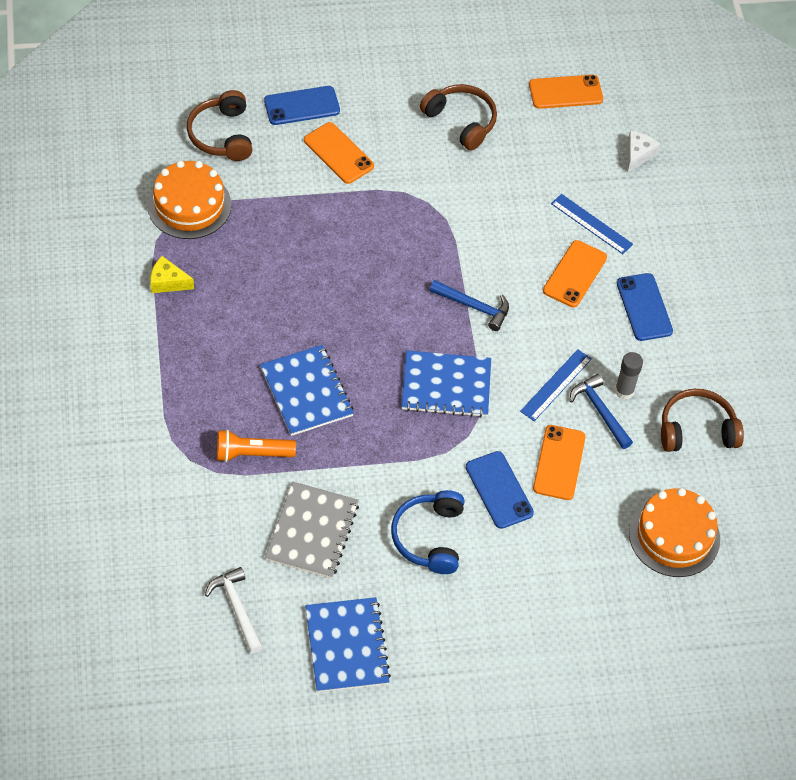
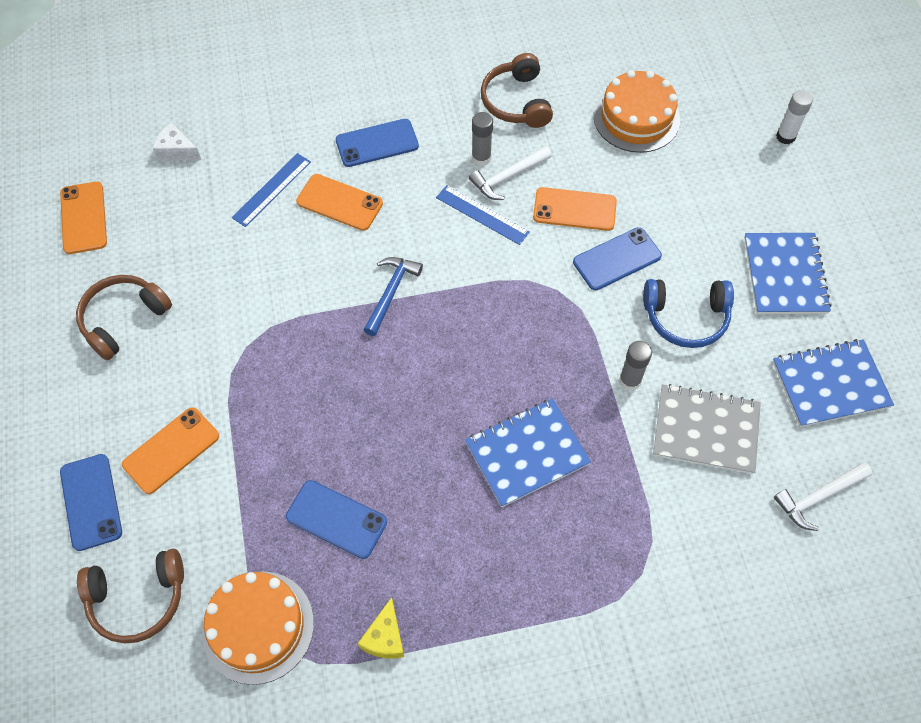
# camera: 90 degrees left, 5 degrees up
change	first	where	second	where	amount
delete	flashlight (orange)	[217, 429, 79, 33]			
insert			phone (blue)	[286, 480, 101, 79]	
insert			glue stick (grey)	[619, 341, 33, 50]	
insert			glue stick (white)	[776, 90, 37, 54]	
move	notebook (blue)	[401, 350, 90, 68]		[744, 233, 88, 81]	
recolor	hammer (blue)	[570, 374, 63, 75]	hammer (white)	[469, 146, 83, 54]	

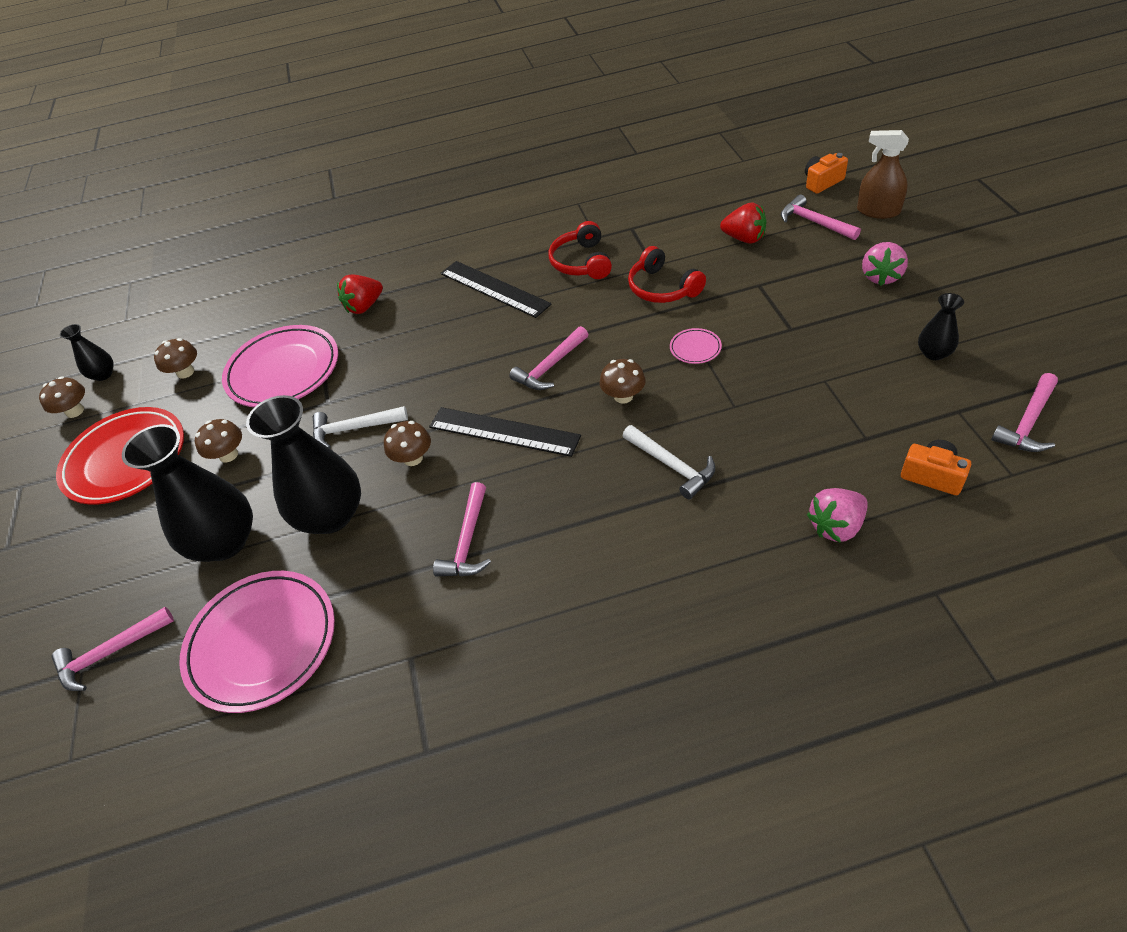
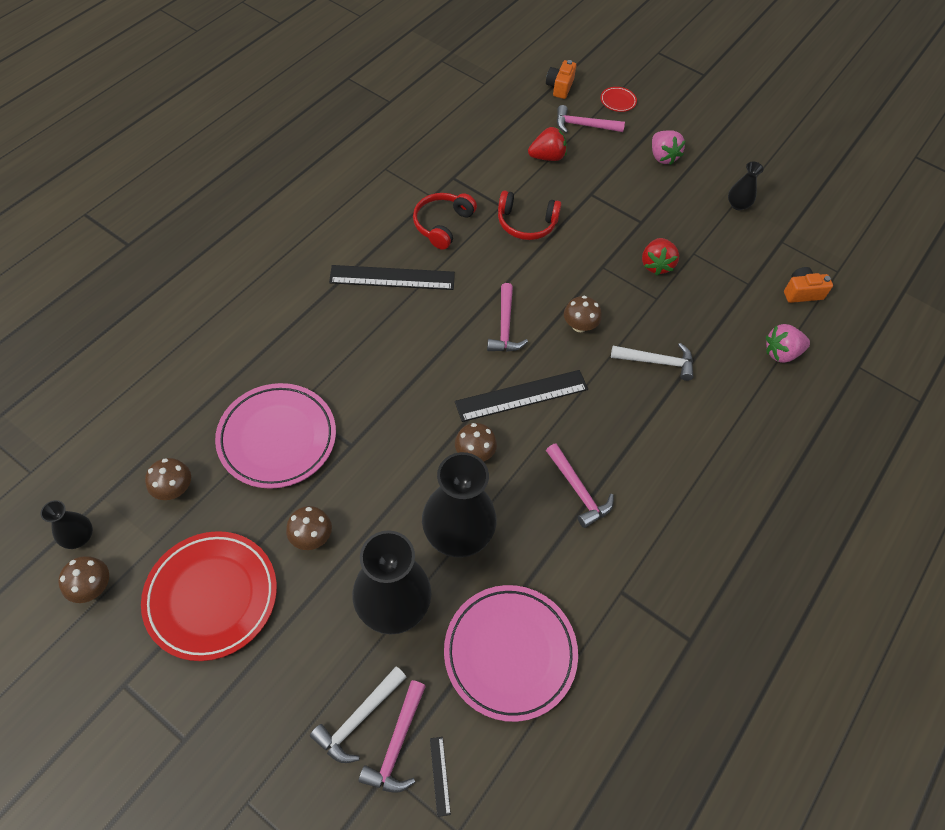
# camera: 50 degrees left, 10 degrees up
change	first	where	second	where	amount
delete	plate (pink)	[670, 328, 52, 36]			
delete	hammer (pink)	[991, 373, 67, 79]			
insert			ruler (black)	[430, 737, 21, 80]	
move	hammer (white)	[313, 406, 95, 42]		[310, 666, 97, 97]	
move	strawberry (red)	[337, 274, 46, 40]		[642, 238, 37, 38]	
replace	spray bottle (brown)	[857, 130, 52, 89]	plate (red)	[600, 87, 37, 25]	
rotate	headphones (red)	[549, 221, 63, 58]		[413, 193, 64, 57]	75 degrees clockwise
rotate	strawberry (pink)	[807, 488, 61, 55]		[766, 324, 44, 39]	60 degrees clockwise

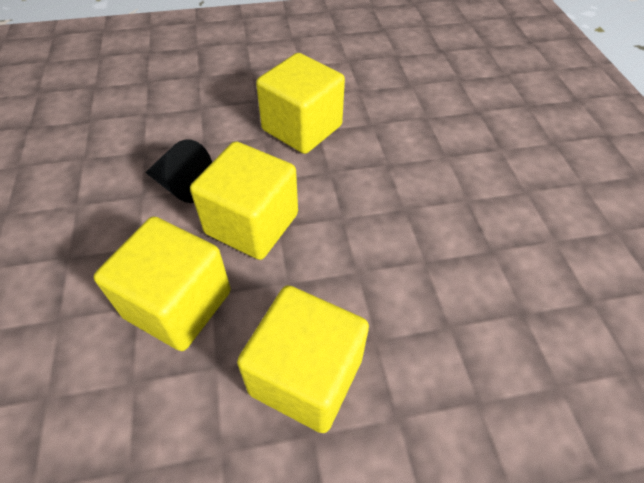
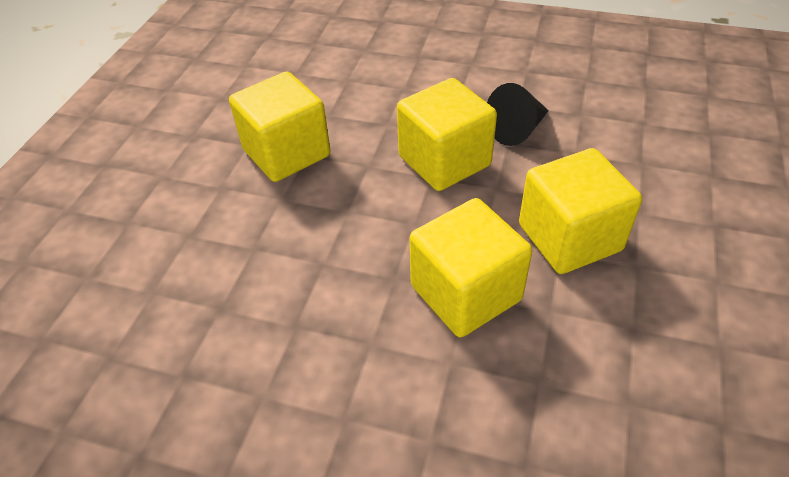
# camera: 120 degrees right, 5 degrees down
change	first	where	second	where	amount
move	cube (yellow)	[94, 216, 137, 135]		[410, 198, 122, 139]	

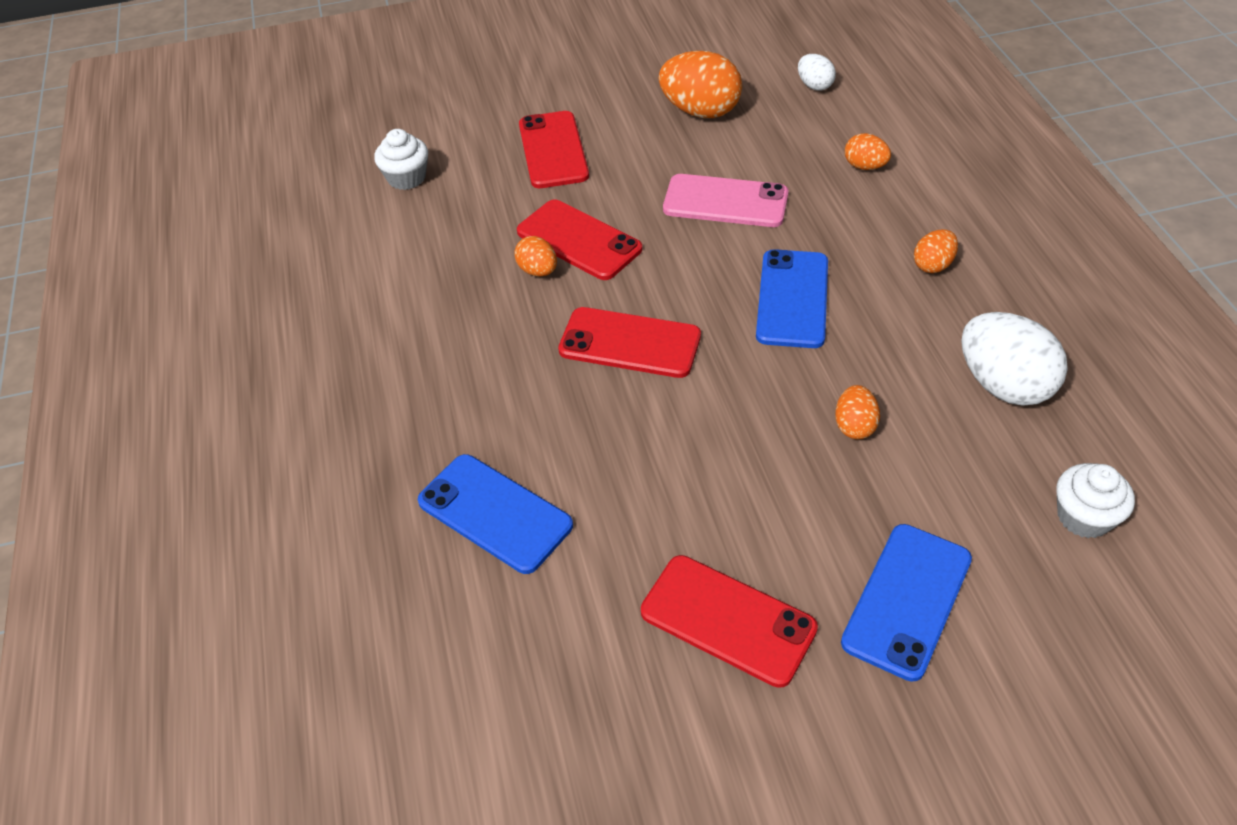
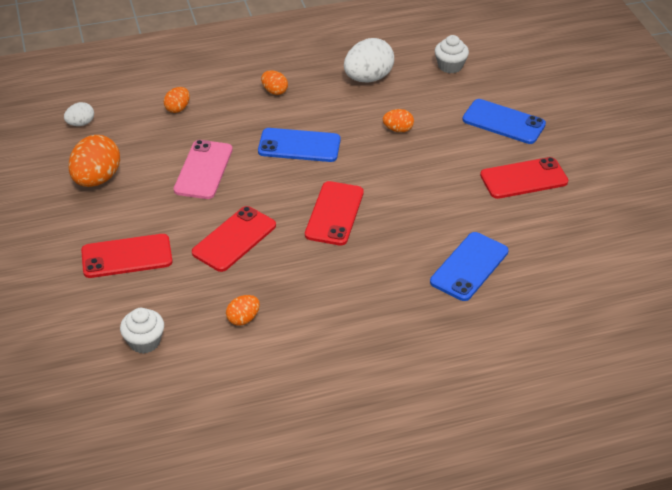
# camera: 95 degrees left, 5 degrees down
change	first	where	second	where	amount
move	egg (orange)	[514, 236, 43, 41]		[226, 295, 34, 31]	
rotate	phone (red)	[641, 555, 177, 133]		[480, 157, 88, 42]	45 degrees clockwise

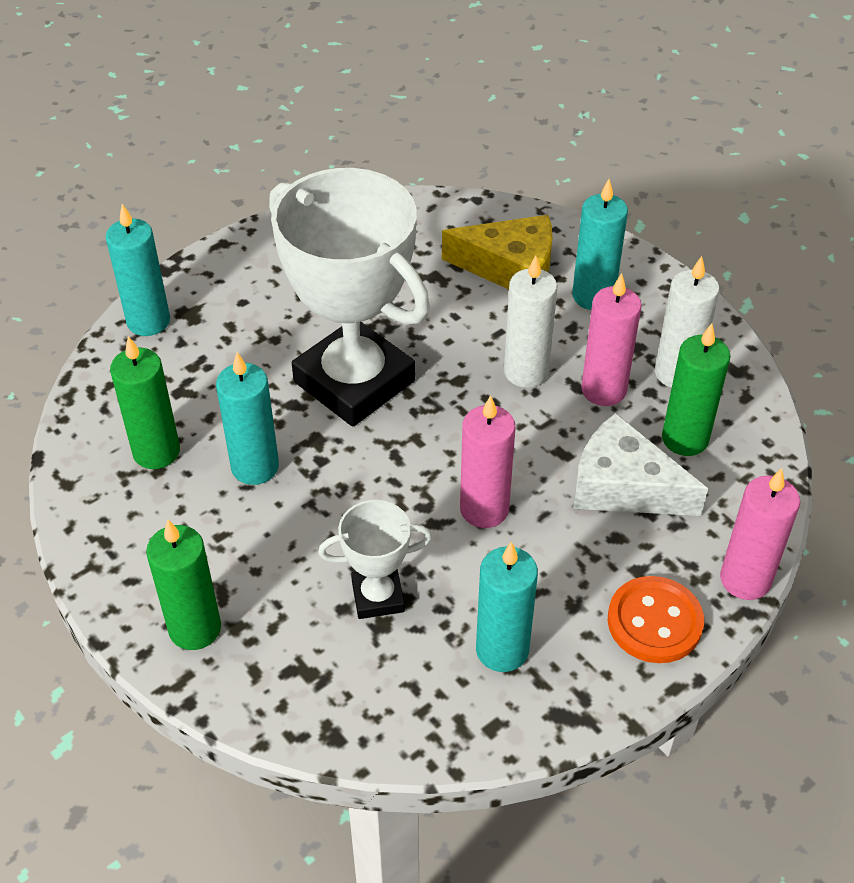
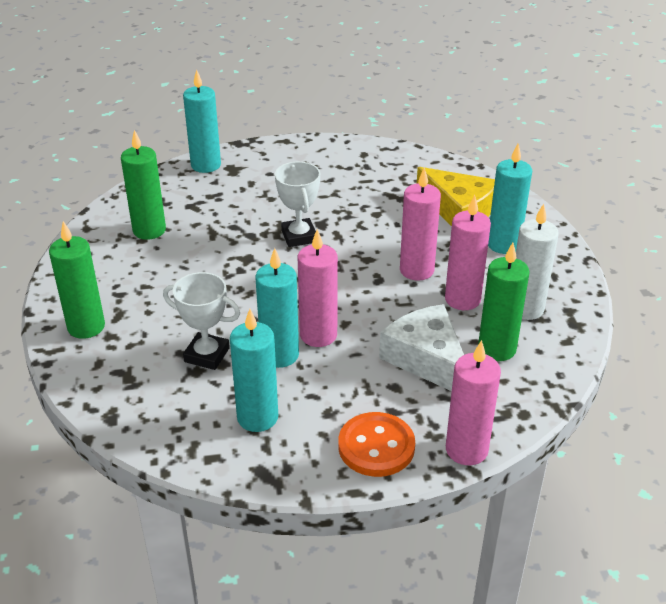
# camera: 30 degrees right, 10 degrees down
change	first	where	second	where	amount
move	candle (turquoise)	[216, 352, 63, 133]		[255, 248, 44, 120]	
recolor	candle (white)	[504, 255, 53, 133]	candle (pink)	[400, 168, 41, 113]	
resize	trophy (white)	[269, 168, 161, 259]		[275, 162, 45, 85]	x0.47

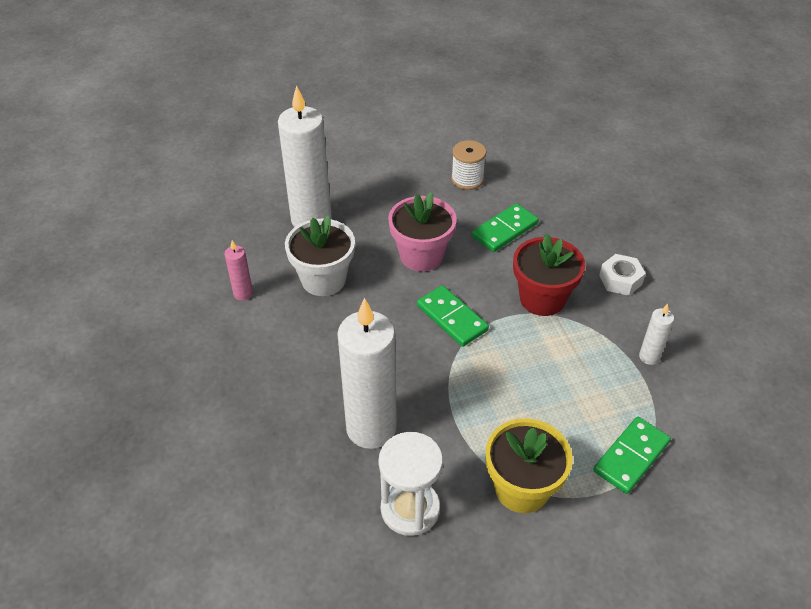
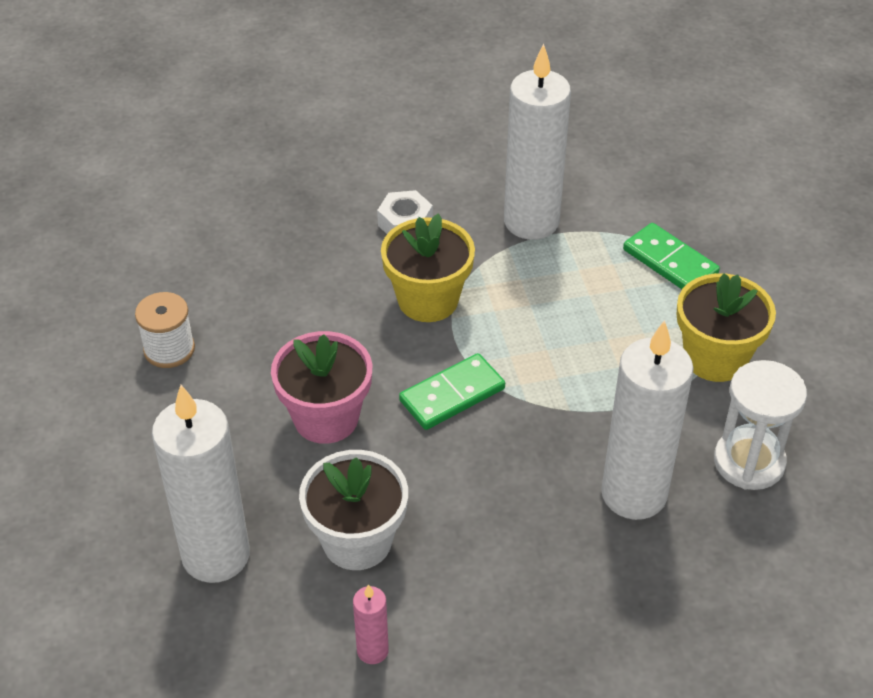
# camera: 85 degrees left, 0 degrees up
change	first	where	second	where	amount
delete	domino (green)	[472, 203, 67, 49]			
recolor	flower pot (red)	[513, 234, 72, 82]	flower pot (yellow)	[381, 213, 94, 109]	
resize	candle (white)	[639, 304, 35, 61]		[504, 44, 67, 196]	x2.26

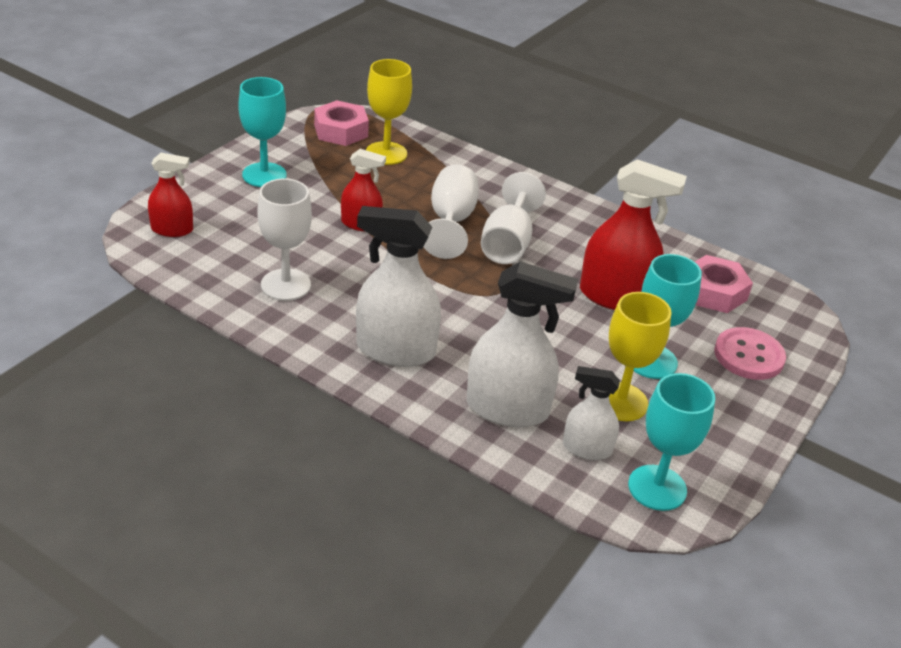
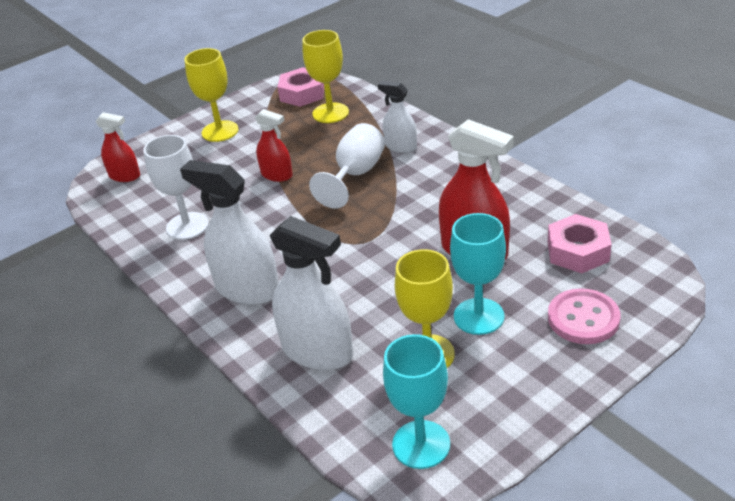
# camera: 25 degrees right, 0 degrees up
change	first	where	second	where	amount
delete	goblet (white)	[481, 172, 65, 92]			
move	spray bottle (white)	[563, 366, 57, 94]		[378, 81, 39, 72]	
recolor	goblet (turquoise)	[238, 77, 49, 110]	goblet (yellow)	[184, 48, 55, 94]	

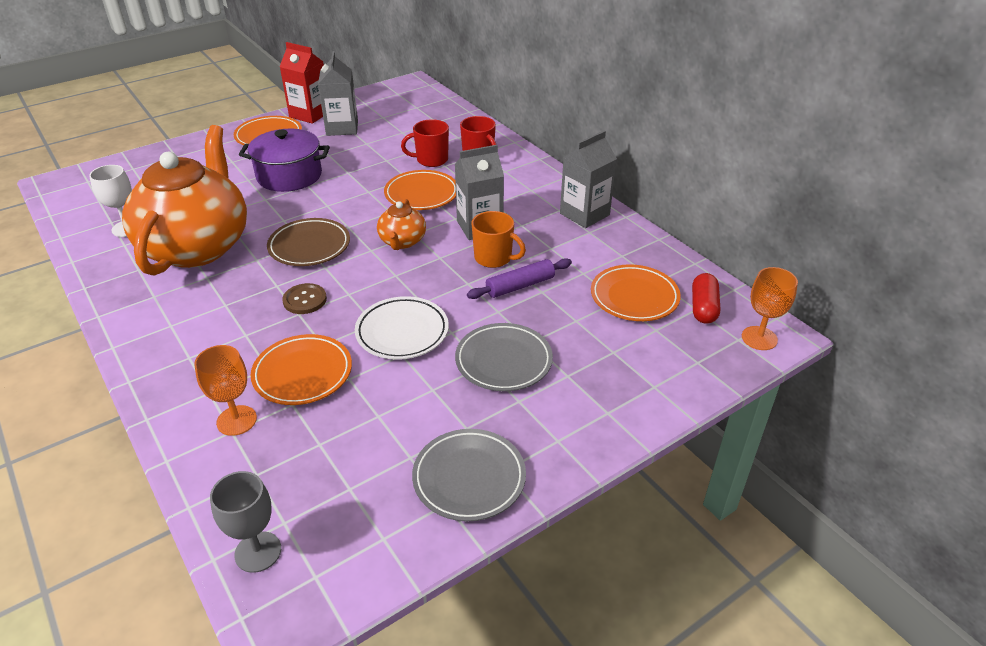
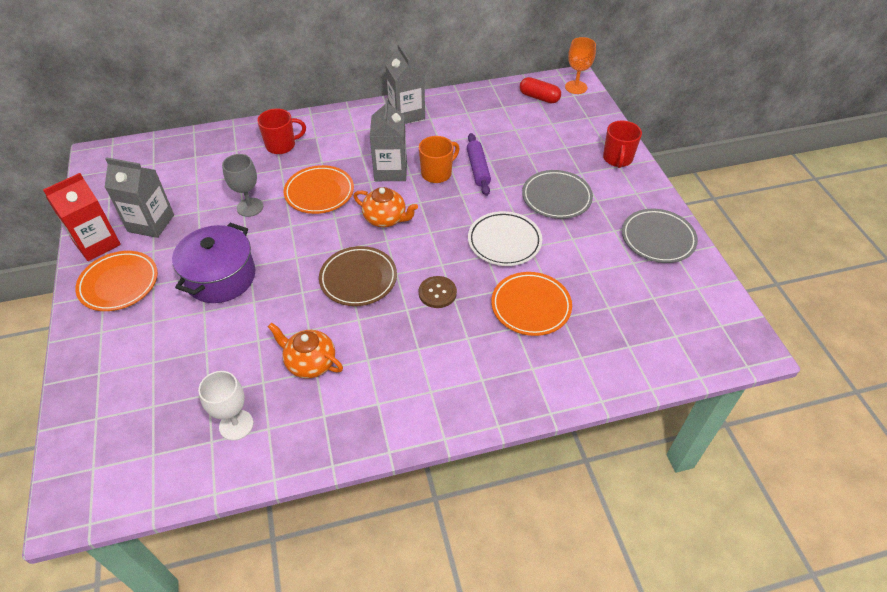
# camera: 70 degrees left, 10 degrees up
change	first	where	second	where	amount
delete	goblet (orange)	[194, 345, 63, 91]			
delete	plate (orange)	[591, 265, 90, 56]			
move	goblet (grey)	[210, 471, 71, 102]		[222, 154, 41, 63]	
move	mug (red)	[401, 119, 48, 48]		[603, 121, 39, 47]	
resize	teapot (orange)	[122, 125, 125, 150]		[268, 323, 75, 56]	x0.43

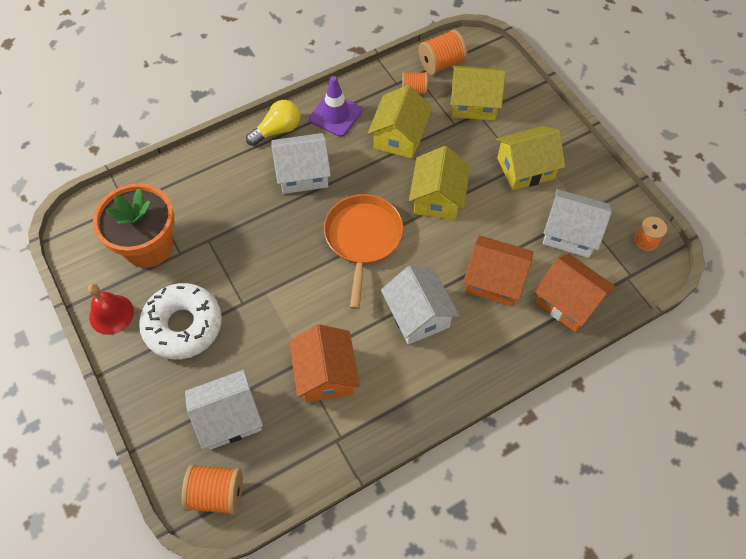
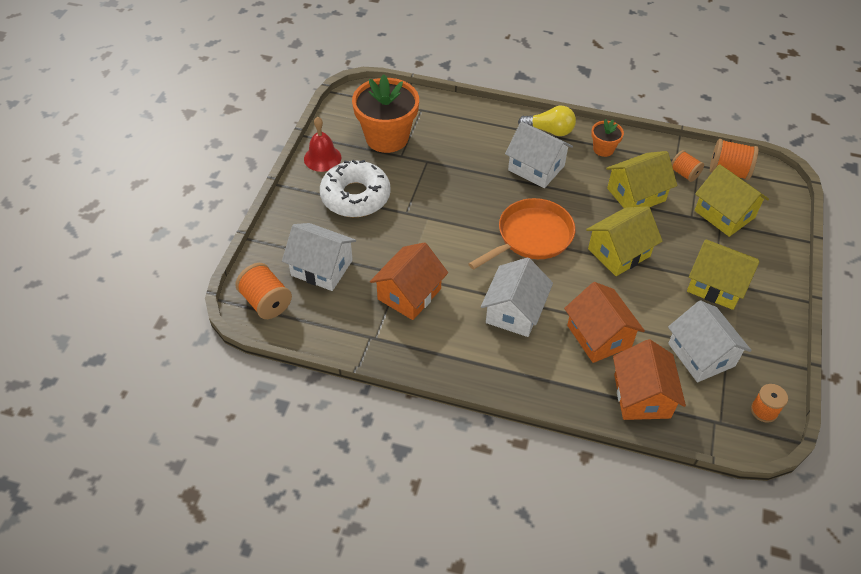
# camera: 45 degrees right, 10 degrees down
change	first	where	second	where	amount
replace	traffic cone (purple)	[309, 76, 54, 61]	flower pot (orange)	[591, 119, 33, 38]	

